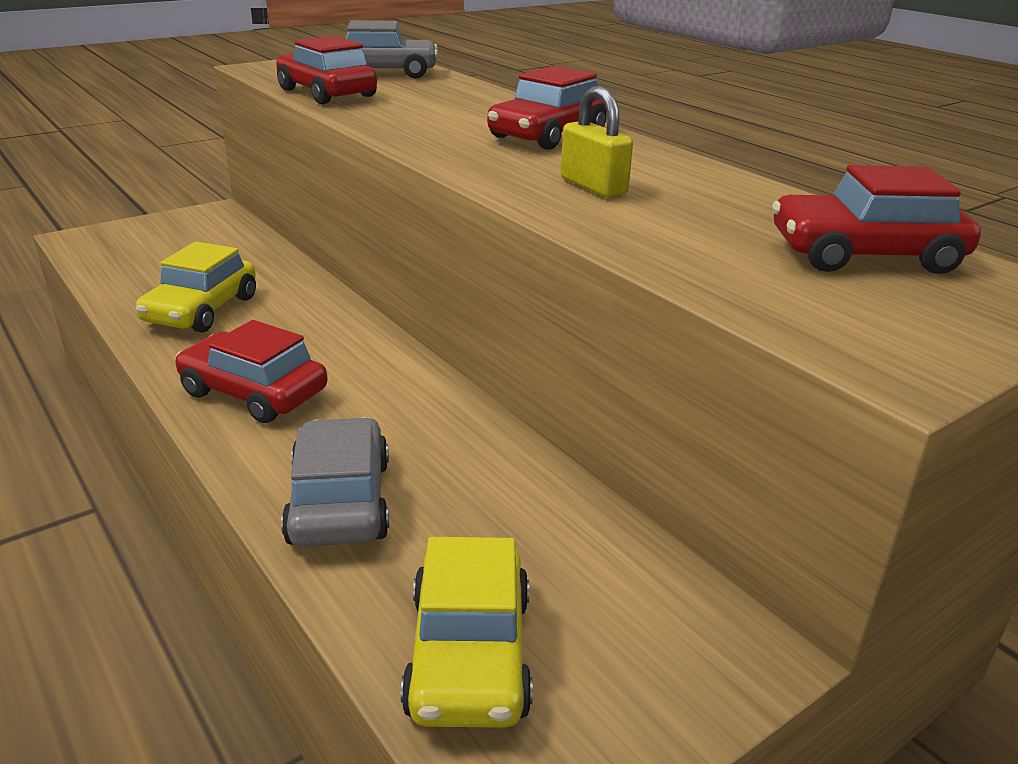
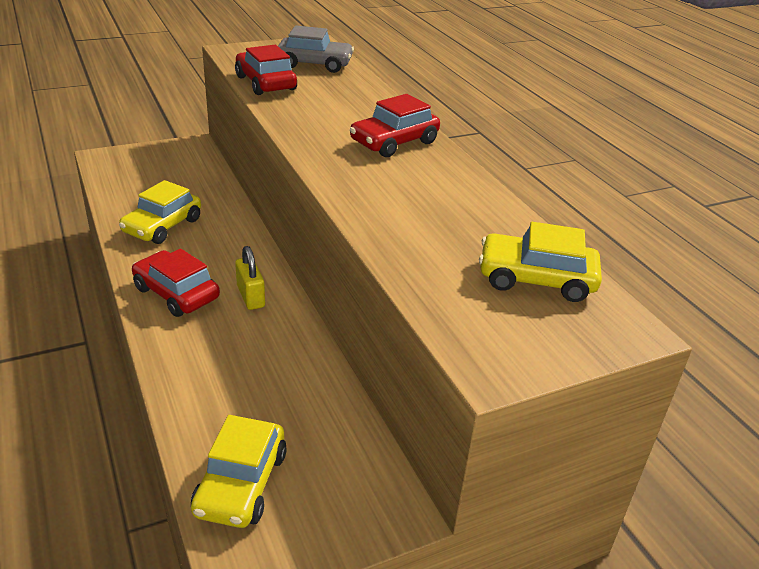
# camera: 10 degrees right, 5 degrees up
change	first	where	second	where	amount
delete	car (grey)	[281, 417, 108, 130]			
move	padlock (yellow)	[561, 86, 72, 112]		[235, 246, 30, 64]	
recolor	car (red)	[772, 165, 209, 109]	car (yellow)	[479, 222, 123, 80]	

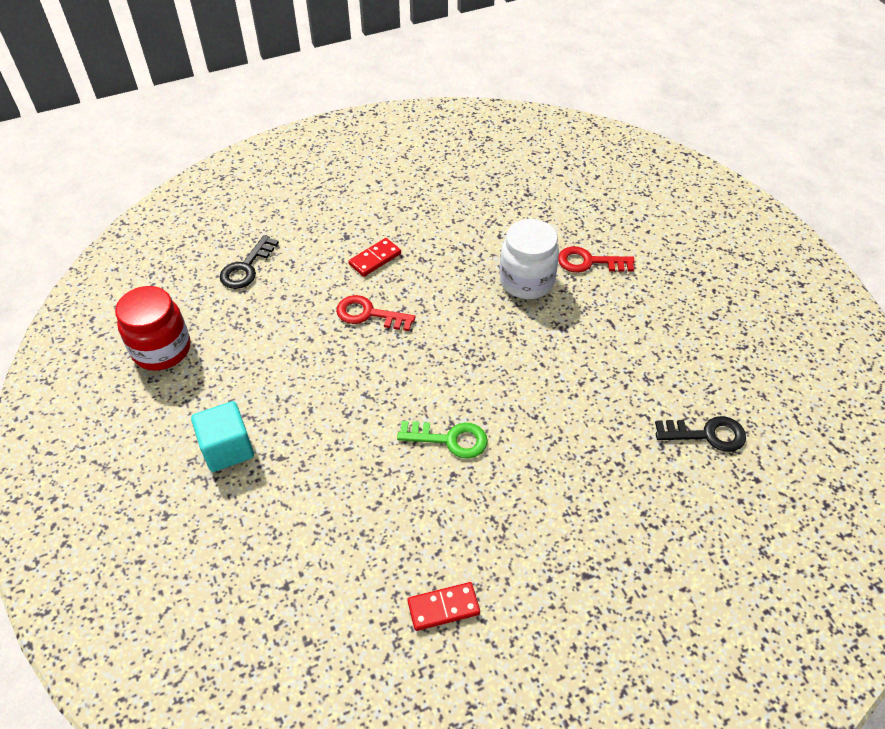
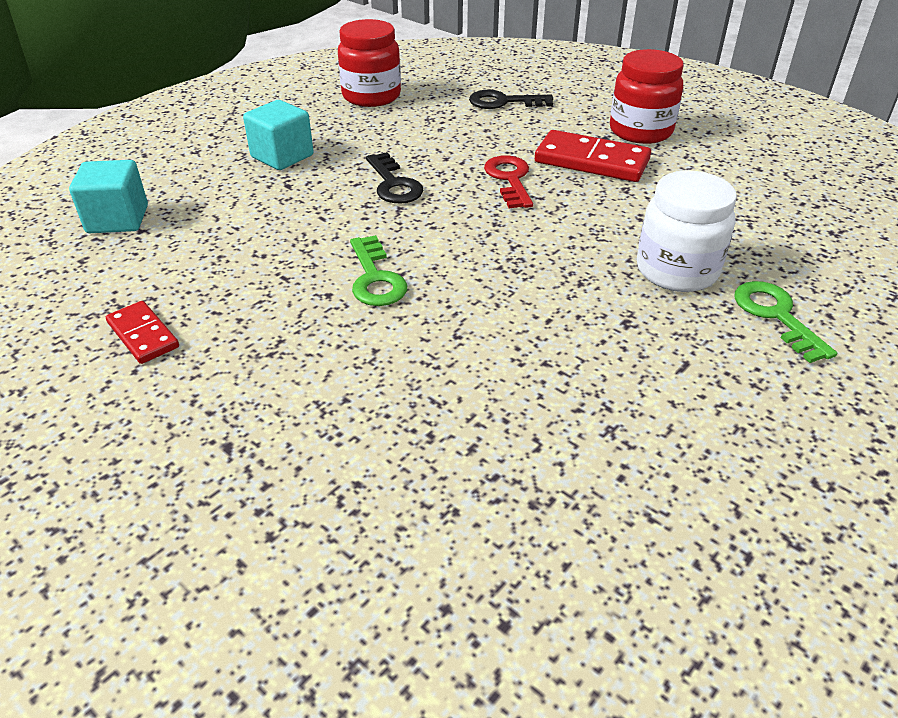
# camera: 65 degrees right, 10 degrees down
change	first	where	second	where	amount
insert			cube (turquoise)	[69, 160, 79, 73]	
insert			jar (red)	[610, 49, 74, 95]	
move	key (black)	[655, 416, 91, 36]		[366, 152, 58, 51]	
recolor	key (red)	[558, 246, 77, 27]	key (green)	[735, 281, 102, 82]	
resize	domino (red)	[348, 238, 53, 39]		[535, 130, 116, 52]	x1.71

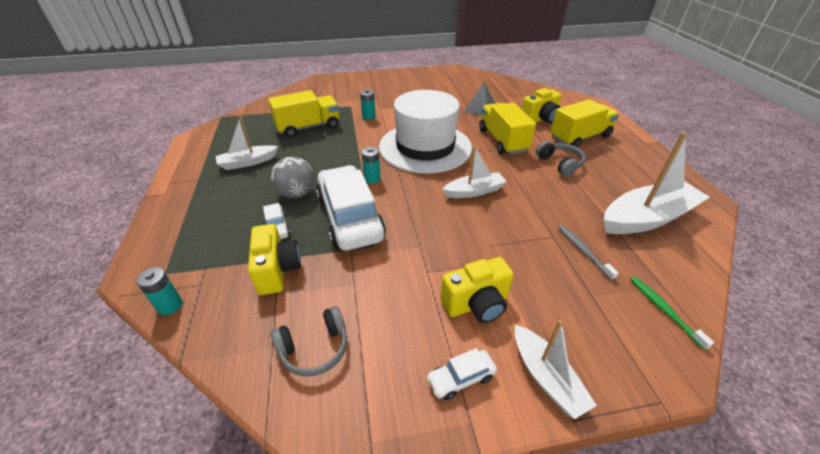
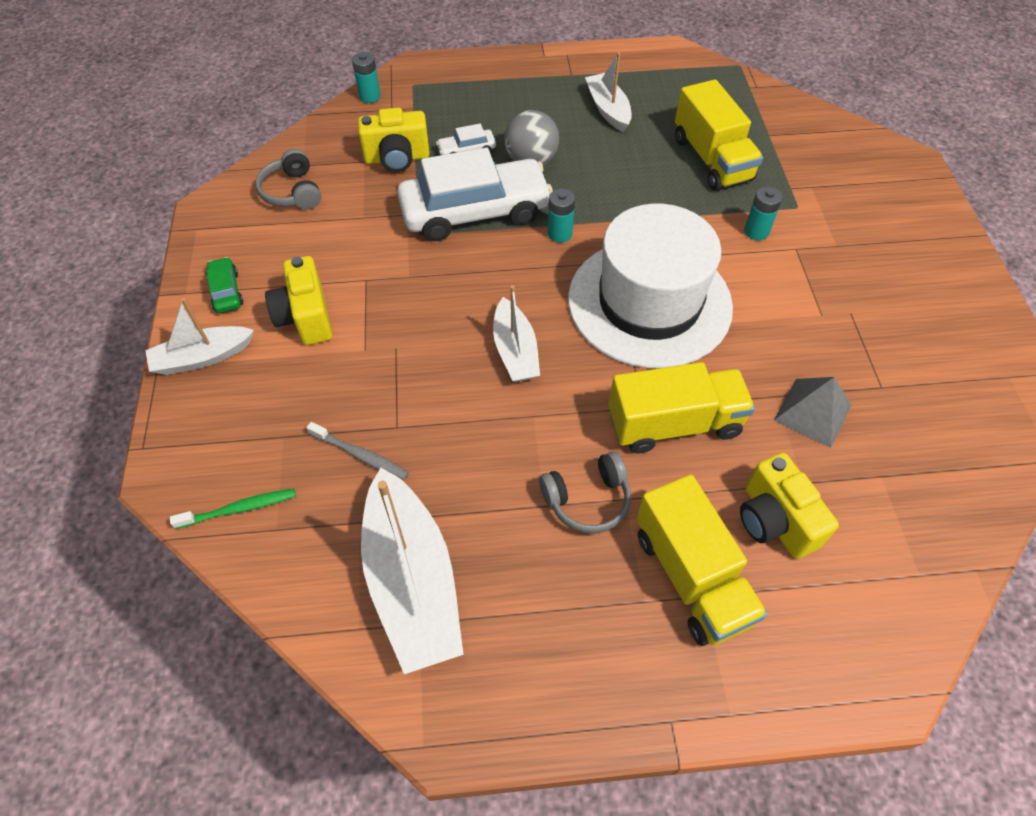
# camera: 95 degrees right, 15 degrees up
change	first	where	second	where	amount
recolor	car (white)	[426, 348, 71, 52]	car (green)	[206, 257, 37, 56]	
rotate	toothbrush (grey)	[558, 225, 61, 55]		[307, 422, 102, 58]	45 degrees clockwise

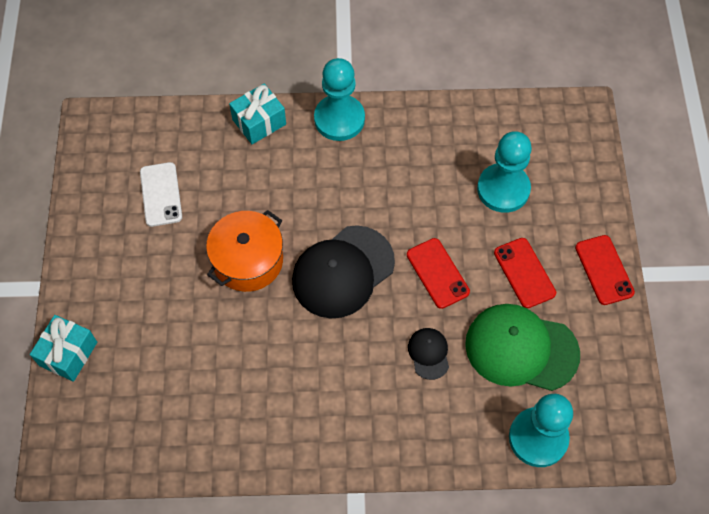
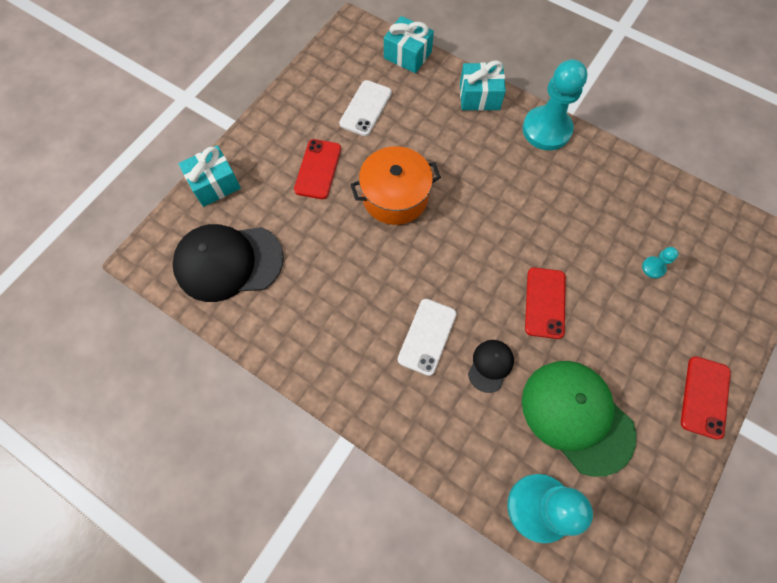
# camera: 35 degrees right, 5 degrees up
change	first	where	second	where	amount
insert			gift (turquoise)	[384, 16, 50, 57]	
insert			phone (white)	[398, 299, 59, 77]	
move	cap (black)	[292, 225, 103, 93]		[172, 224, 112, 78]	
move	phone (red)	[494, 238, 62, 70]		[294, 139, 47, 60]	
resize	pawn (turquoise)	[477, 131, 55, 82]		[642, 247, 37, 32]	x0.42

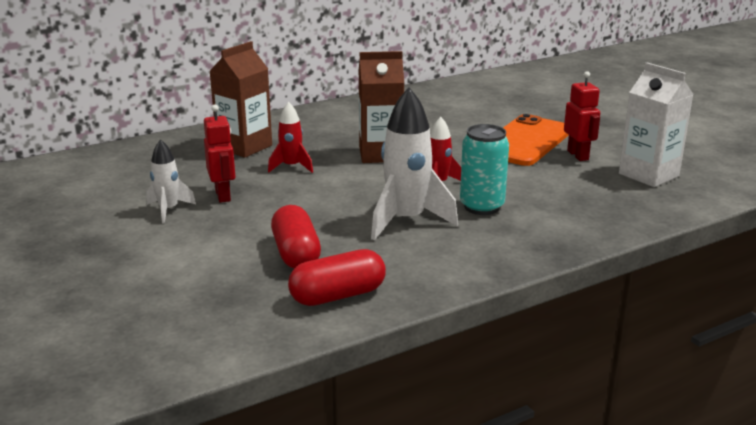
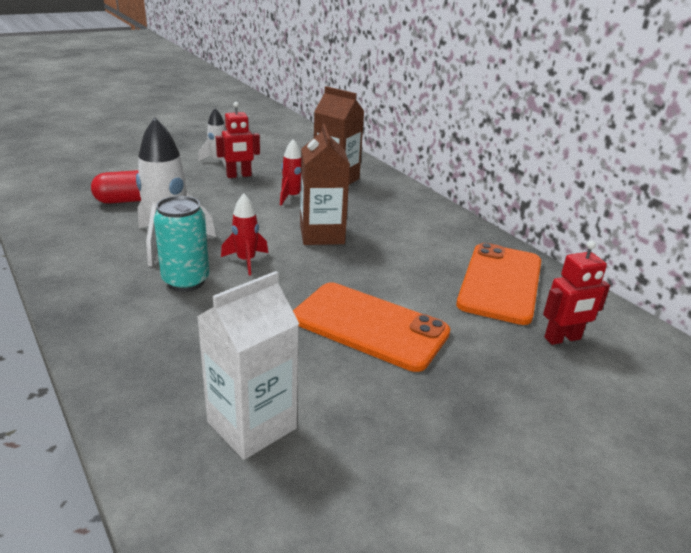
# camera: 85 degrees right, 5 degrees up
change	first	where	second	where	amount
delete	capsule (red)	[288, 249, 98, 57]			
insert			phone (orange)	[456, 243, 85, 82]	
move	robot (red)	[564, 71, 36, 90]		[543, 241, 67, 104]	

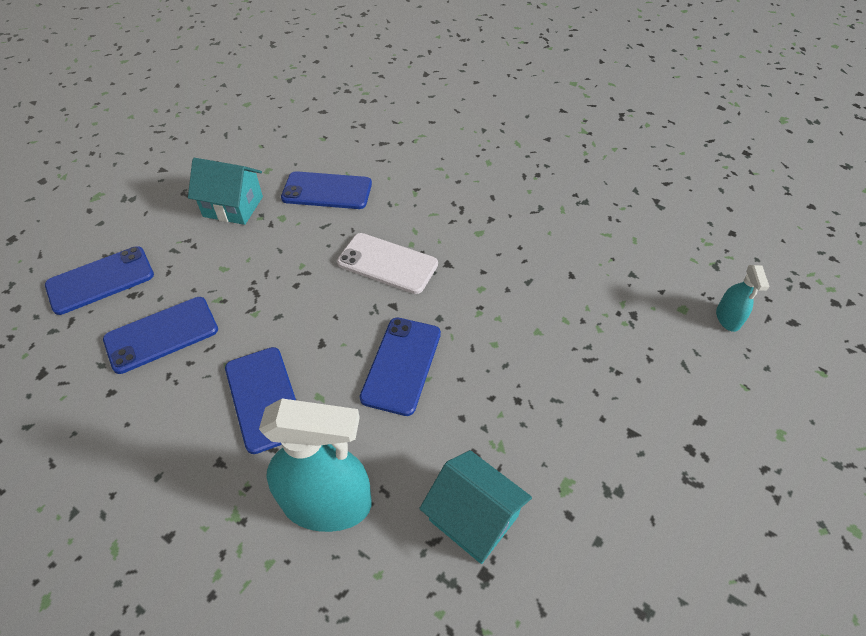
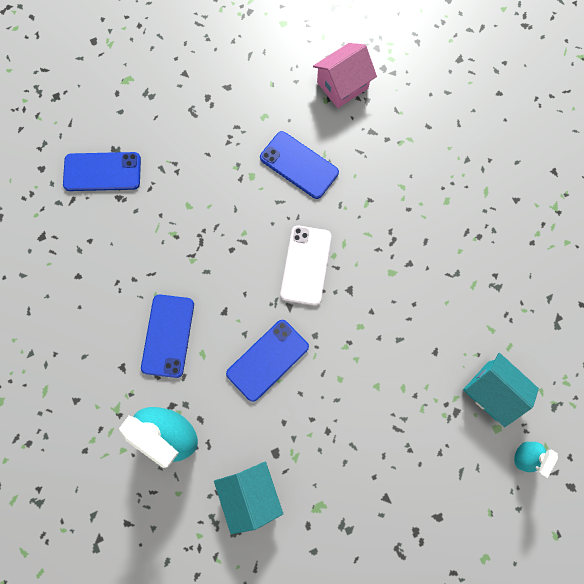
# camera: 30 degrees right, 25 degrees up
change	first	where	second	where	amount
delete	phone (blue)	[103, 297, 115, 77]			
insert			house (pink)	[313, 43, 64, 65]	
move	house (turquoise)	[188, 158, 75, 67]		[463, 353, 76, 74]	
rotate	phone (white)	[337, 233, 101, 61]		[280, 226, 51, 80]	45 degrees clockwise

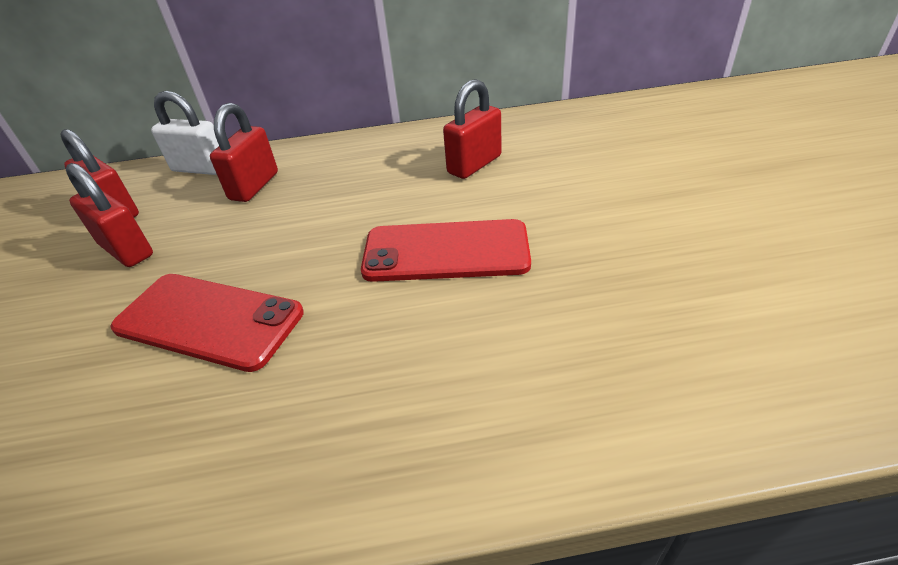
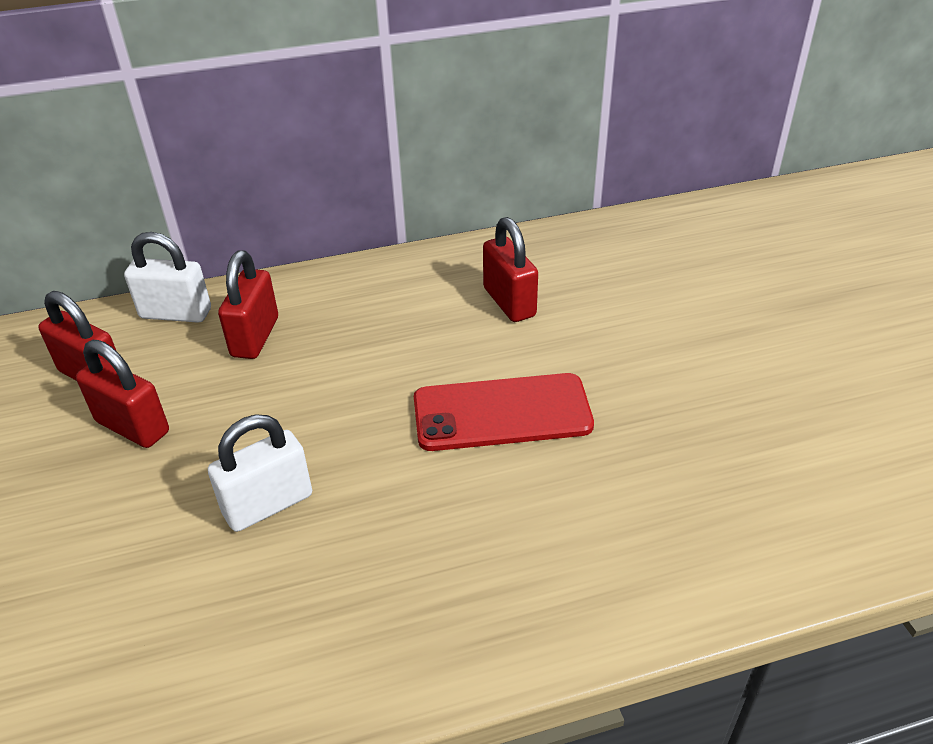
# camera: 10 degrees left, 0 degrees up
change	first	where	second	where	amount
replace	phone (red)	[110, 274, 194, 98]	padlock (white)	[208, 415, 104, 117]	
rotate	padlock (red)	[443, 79, 58, 100]		[483, 217, 55, 105]	60 degrees counterclockwise

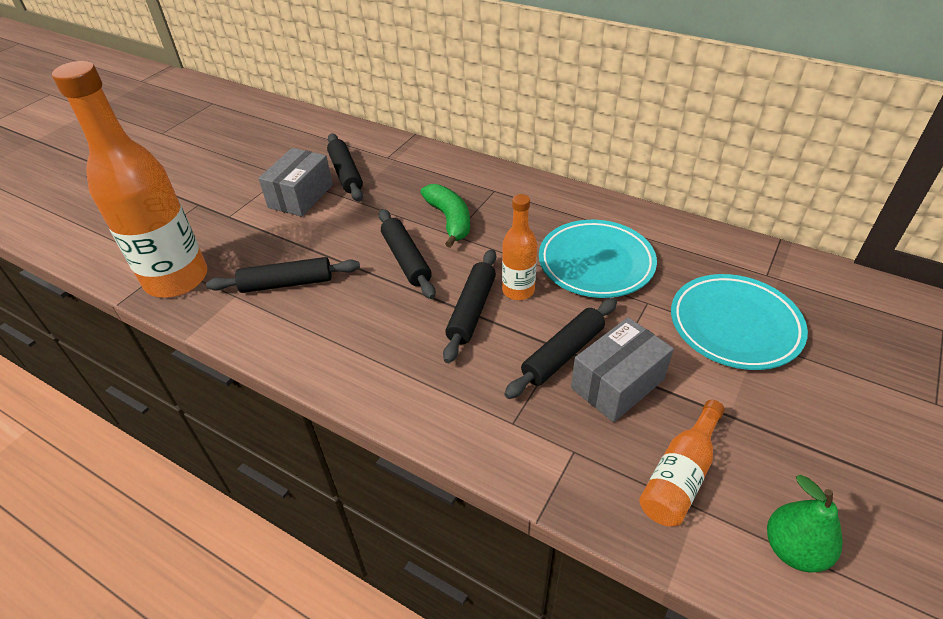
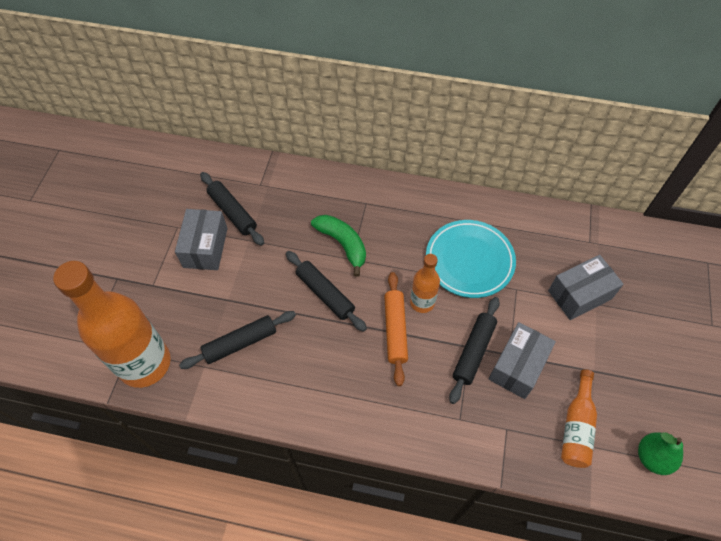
# camera: 20 degrees left, 15 degrees up
change	first	where	second	where	amount
replace	plate (turquoise)	[671, 274, 137, 96]	box (grey)	[548, 255, 76, 65]	
recolor	rolling pin (black)	[443, 249, 53, 114]	rolling pin (orange)	[384, 272, 24, 114]	

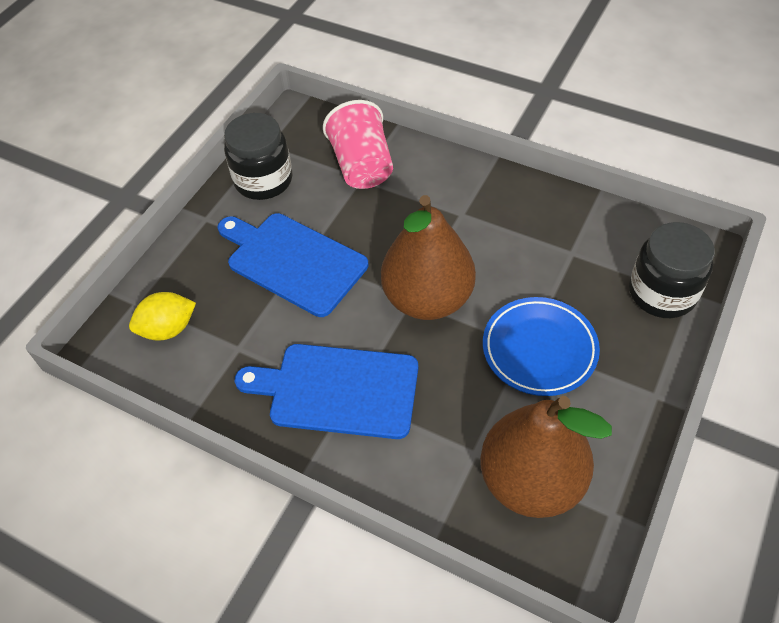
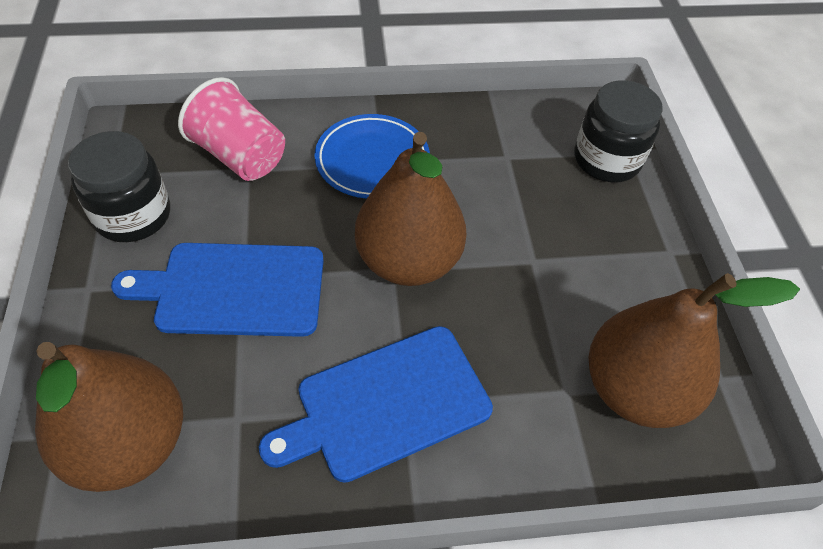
# camera: 40 degrees left, 0 degrees up
change	first	where	second	where	amount
move	plate (blue)	[483, 297, 117, 99]		[315, 114, 115, 85]	
replace	lemon (yellow)	[129, 292, 67, 49]	pear (brown)	[35, 342, 148, 150]	

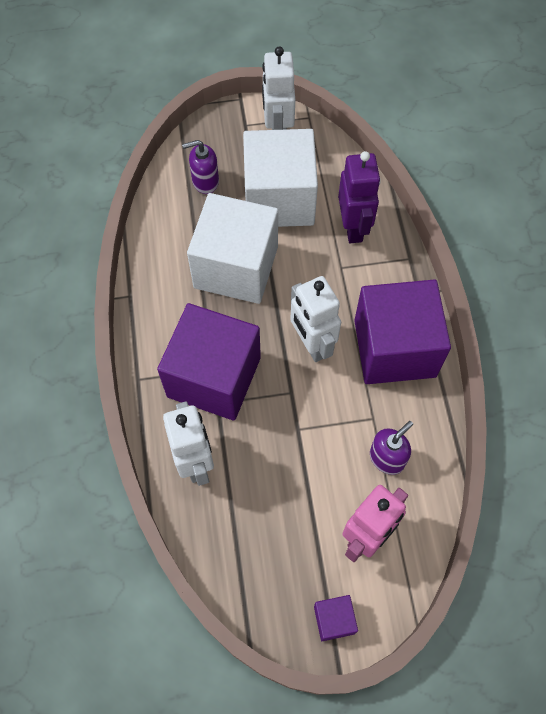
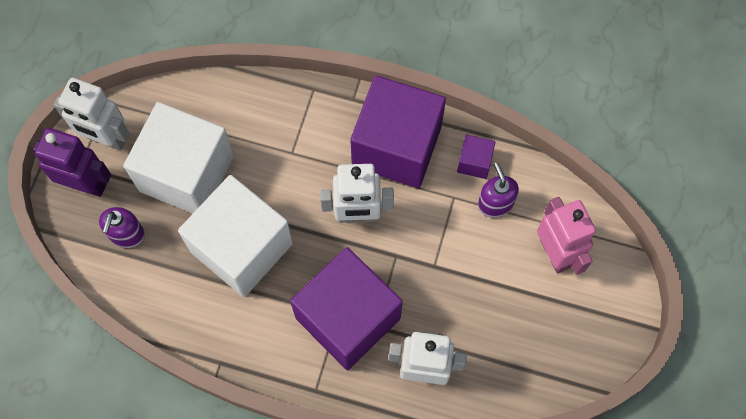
# camera: 65 degrees left, 5 degrees up
change	first	where	second	where	amount
move	cube (purple)	[314, 595, 44, 46]		[457, 134, 39, 45]	
move	robot (purple)	[338, 151, 43, 92]		[33, 128, 78, 69]	

